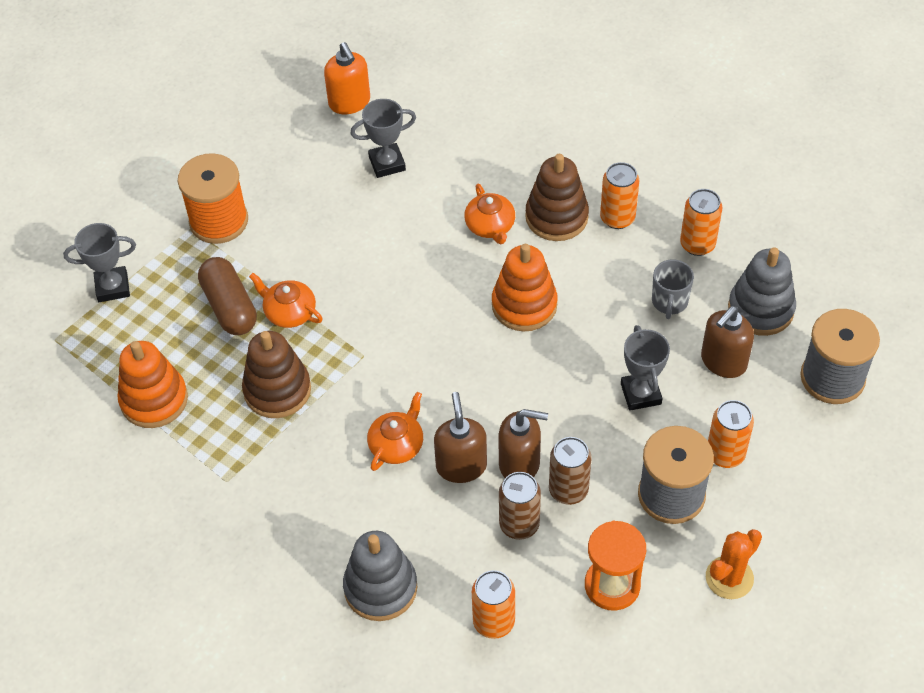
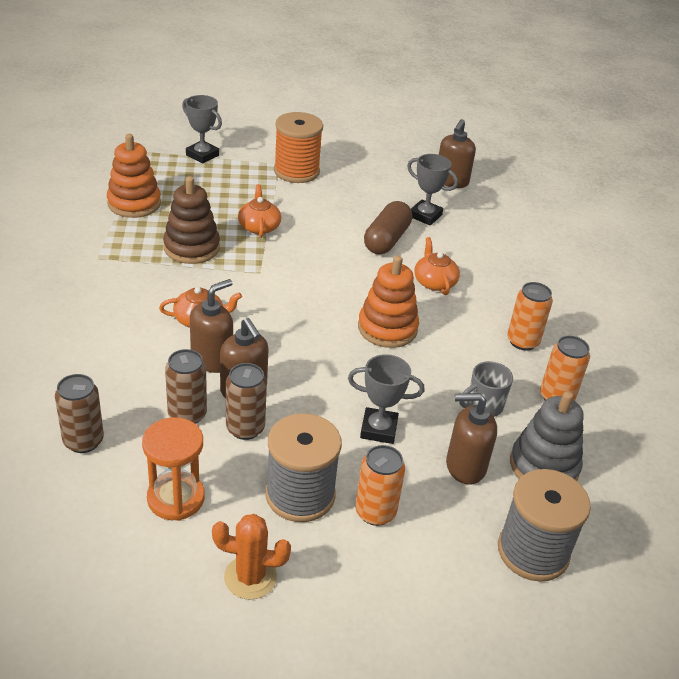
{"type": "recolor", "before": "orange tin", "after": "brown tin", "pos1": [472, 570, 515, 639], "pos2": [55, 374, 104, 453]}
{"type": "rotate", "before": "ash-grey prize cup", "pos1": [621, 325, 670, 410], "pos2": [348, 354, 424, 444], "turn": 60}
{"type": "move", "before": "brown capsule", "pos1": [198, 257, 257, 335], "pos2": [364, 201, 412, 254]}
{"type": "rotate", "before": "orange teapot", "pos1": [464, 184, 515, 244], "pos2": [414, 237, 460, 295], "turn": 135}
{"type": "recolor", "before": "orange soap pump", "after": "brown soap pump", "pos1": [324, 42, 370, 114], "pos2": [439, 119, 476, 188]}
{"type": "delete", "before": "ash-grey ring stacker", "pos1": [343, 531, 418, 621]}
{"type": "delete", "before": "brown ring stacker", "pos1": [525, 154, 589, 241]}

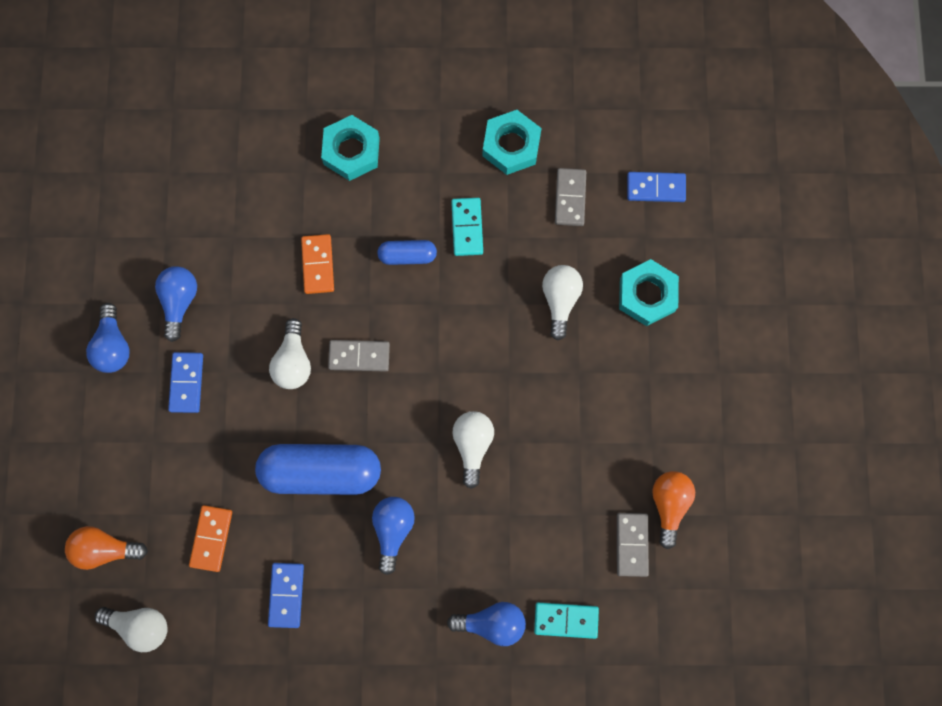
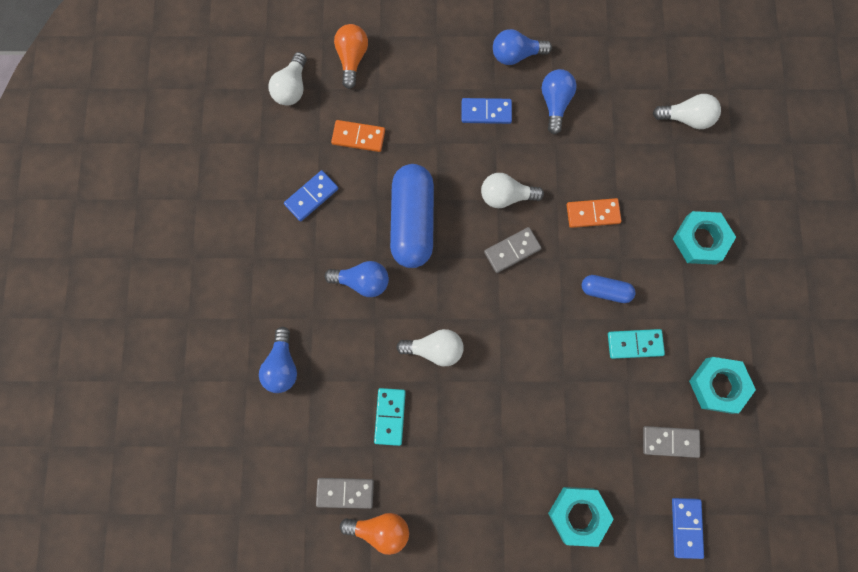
{"type": "rotate", "before": "royal blue domino tile", "pos1": [268, 563, 304, 628], "pos2": [284, 170, 339, 221], "turn": -45}
{"type": "move", "before": "aqua domino tile", "pos1": [534, 602, 599, 639], "pos2": [374, 388, 406, 446]}
{"type": "rotate", "before": "ash-grey domino tile", "pos1": [328, 340, 390, 372], "pos2": [484, 227, 541, 273], "turn": 60}
{"type": "rotate", "before": "royal blue lightbulb", "pos1": [155, 266, 197, 342], "pos2": [542, 69, 576, 134], "turn": -90}
{"type": "rotate", "before": "royal blue capsule", "pos1": [377, 240, 437, 265], "pos2": [582, 275, 635, 303], "turn": -75}
{"type": "move", "before": "pure white lightbulb", "pos1": [542, 265, 583, 341], "pos2": [653, 94, 721, 129]}

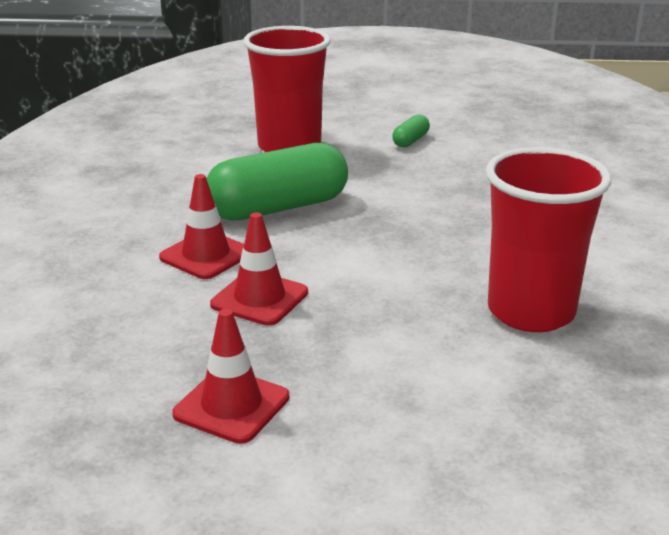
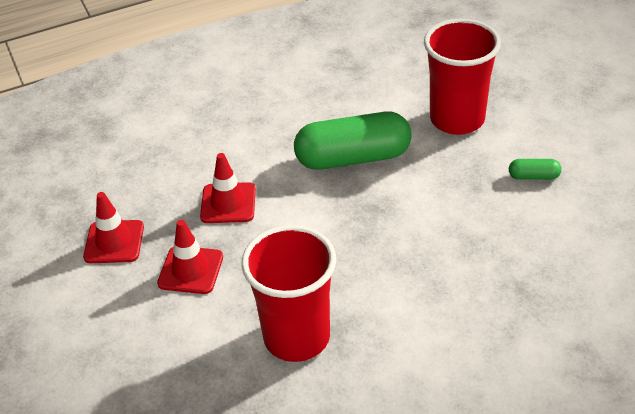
{"type": "move", "before": "scarlet safety cone", "pos1": [159, 174, 244, 279], "pos2": [157, 220, 223, 294]}
{"type": "rotate", "before": "green capsule", "pos1": [206, 143, 348, 221], "pos2": [294, 112, 412, 170], "turn": -45}

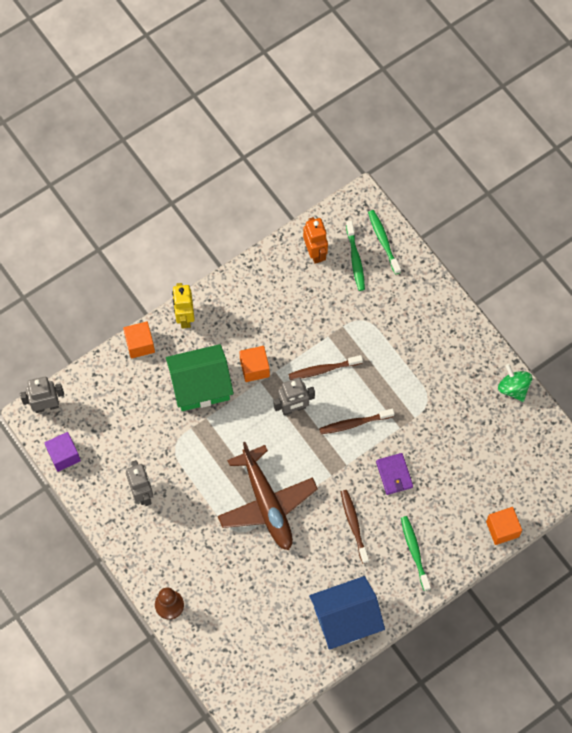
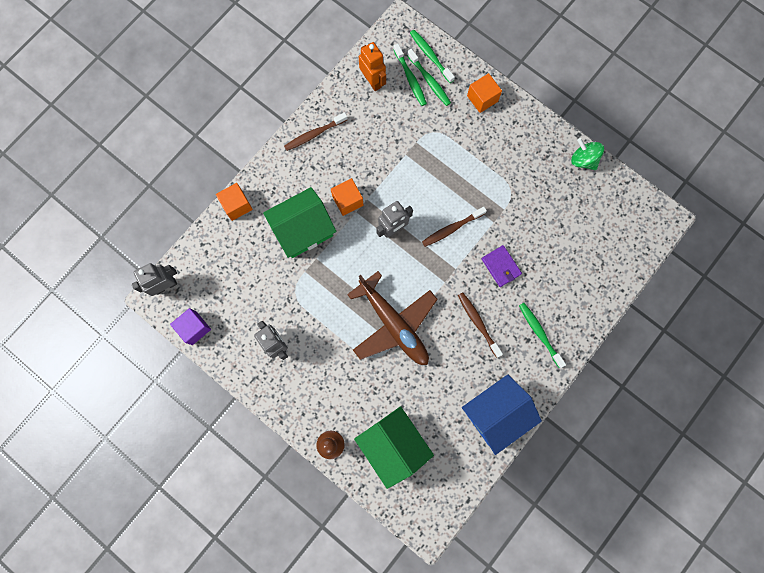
{"type": "move", "before": "brown toothbrush", "pos1": [288, 355, 363, 380], "pos2": [284, 112, 348, 151]}
{"type": "insert", "after": "green toy house", "pos2": [354, 406, 434, 489]}
{"type": "insert", "after": "green toothbrush", "pos2": [407, 49, 451, 106]}
{"type": "move", "before": "orange block", "pos1": [486, 507, 522, 545], "pos2": [467, 73, 502, 113]}
{"type": "delete", "before": "golden robot figure", "pos1": [172, 283, 195, 328]}

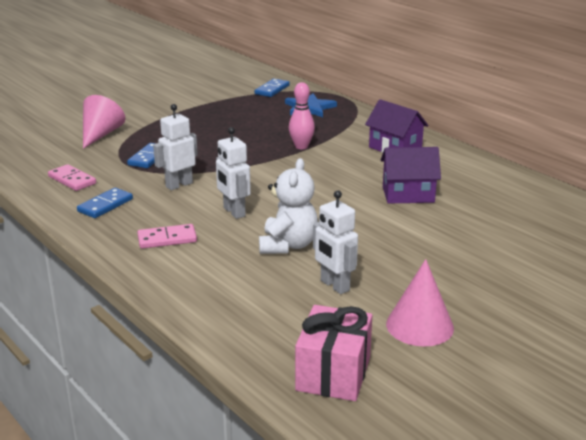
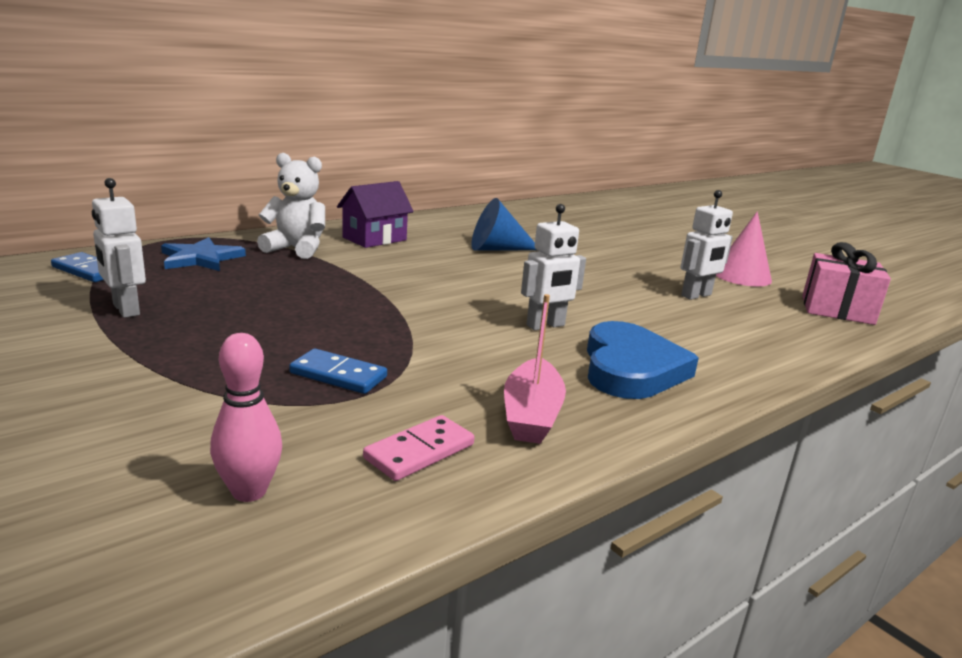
{"type": "move", "before": "pure white robot figure", "pos1": [153, 104, 198, 190], "pos2": [92, 178, 146, 318]}
{"type": "move", "before": "rose-pink tenpin", "pos1": [289, 82, 315, 149], "pos2": [210, 333, 282, 502]}
{"type": "move", "before": "pure white stuffed bear", "pos1": [259, 158, 318, 254], "pos2": [257, 153, 325, 259]}
{"type": "replace", "before": "violet toy house", "after": "royal blue cone shape", "pos1": [381, 147, 441, 203], "pos2": [471, 198, 536, 251]}
{"type": "replace", "before": "royal blue domino tile", "after": "rose-pink toy boat", "pos1": [77, 188, 133, 218], "pos2": [504, 294, 566, 444]}
{"type": "replace", "before": "rose-pink domino tile", "after": "royal blue love heart", "pos1": [137, 224, 197, 249], "pos2": [587, 321, 699, 399]}
{"type": "delete", "before": "rose-pink cone shape", "pos1": [83, 95, 125, 149]}

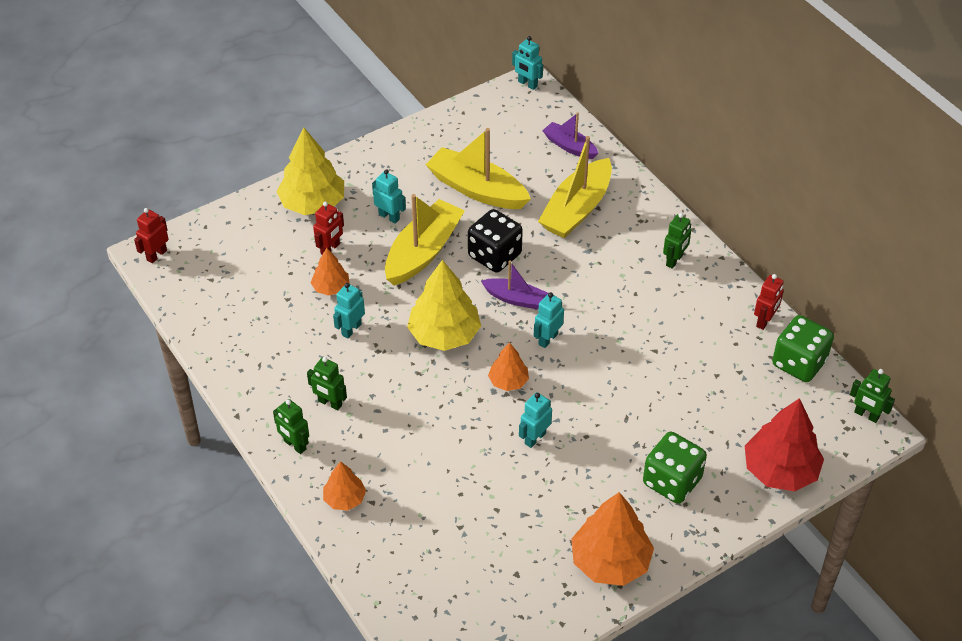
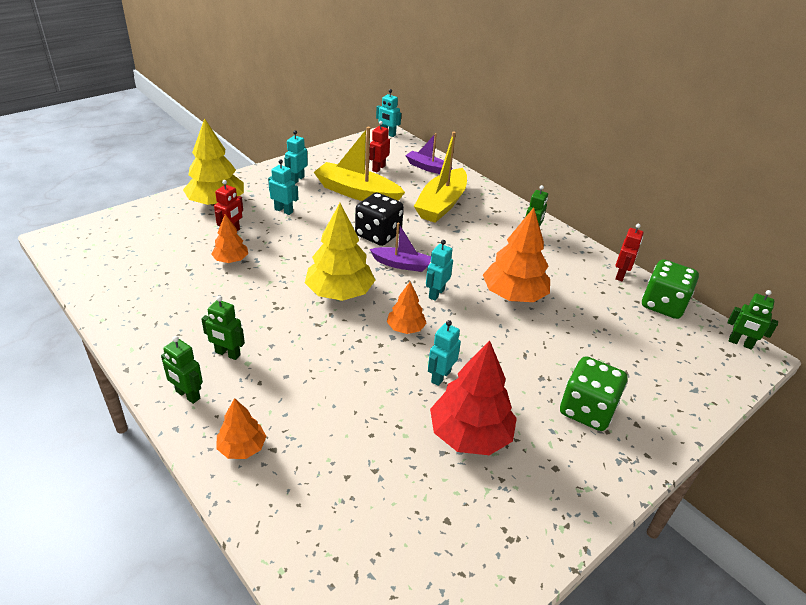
{"type": "move", "before": "aqua robot figure", "pos1": [333, 283, 365, 338], "pos2": [284, 130, 308, 184]}
{"type": "move", "before": "scarlet robot figure", "pos1": [134, 208, 169, 263], "pos2": [369, 121, 390, 173]}
{"type": "move", "before": "scarlet fir tree", "pos1": [745, 398, 824, 491], "pos2": [430, 340, 517, 455]}
{"type": "move", "before": "orange fir tree", "pos1": [571, 492, 654, 586], "pos2": [483, 207, 550, 302]}
{"type": "delete", "before": "golden toy boat", "pos1": [385, 194, 465, 285]}

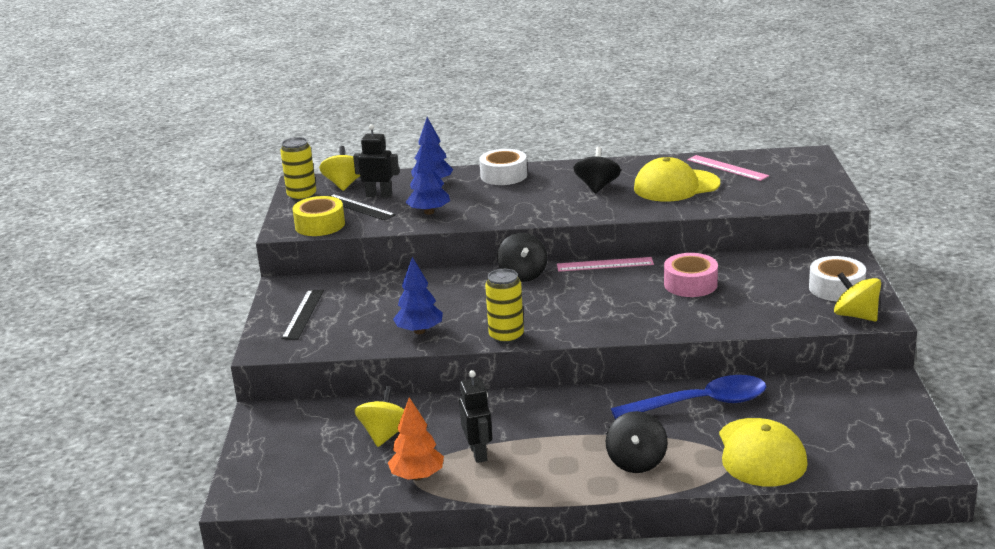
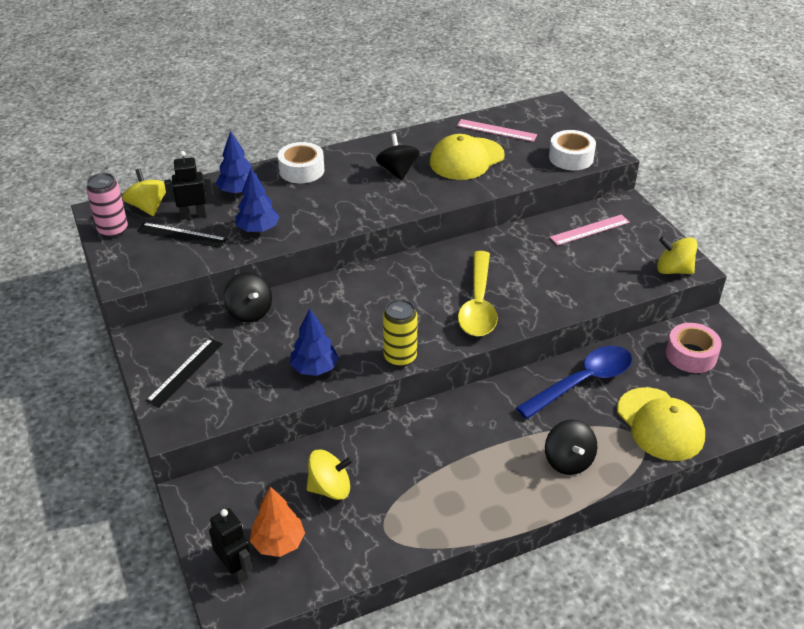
{"type": "recolor", "before": "golden tin", "after": "rose-pink tin", "pos1": [280, 137, 316, 201], "pos2": [86, 173, 128, 238]}
{"type": "rotate", "before": "ebony measuring stick", "pos1": [282, 290, 324, 340], "pos2": [146, 338, 223, 408], "turn": 45}
{"type": "move", "before": "ebony robot figure", "pos1": [459, 370, 492, 463], "pos2": [209, 508, 252, 583]}
{"type": "move", "before": "ebony whirligig", "pos1": [497, 233, 547, 282], "pos2": [224, 272, 272, 322]}
{"type": "move", "before": "orange fir tree", "pos1": [388, 397, 444, 481], "pos2": [250, 486, 305, 557]}
{"type": "rotate", "before": "golden whirligig", "pos1": [355, 386, 404, 447], "pos2": [307, 450, 353, 500], "turn": 90}
{"type": "insert", "after": "golden teaspoon", "pos2": [458, 251, 498, 336]}
{"type": "move", "before": "pure white sticky tape", "pos1": [809, 256, 866, 301], "pos2": [549, 130, 596, 170]}
{"type": "move", "before": "rose-pink measuring stick", "pos1": [557, 257, 654, 272], "pos2": [550, 214, 630, 246]}
{"type": "move", "before": "rose-pink sticky tape", "pos1": [664, 253, 718, 297], "pos2": [666, 323, 722, 373]}
{"type": "delete", "before": "golden sticky tape", "pos1": [292, 196, 345, 236]}

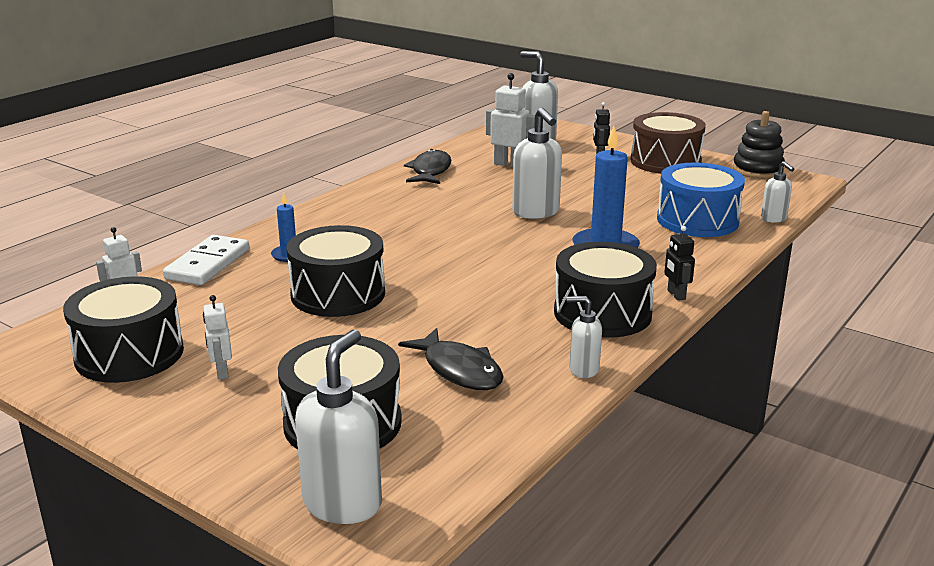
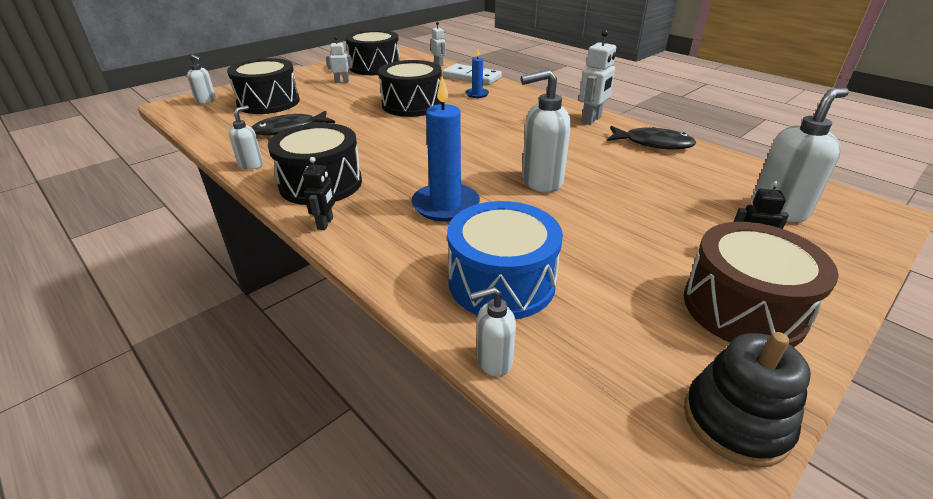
{"type": "resize", "before": "pure white soap pump", "pos1": [295, 329, 382, 524], "pos2": [187, 54, 216, 104], "scale": 0.56}
{"type": "rotate", "before": "ebony robot figure", "pos1": [664, 226, 695, 301], "pos2": [303, 157, 335, 230], "turn": 105}
{"type": "move", "before": "pure white robot figure", "pos1": [486, 73, 535, 167], "pos2": [579, 29, 616, 125]}

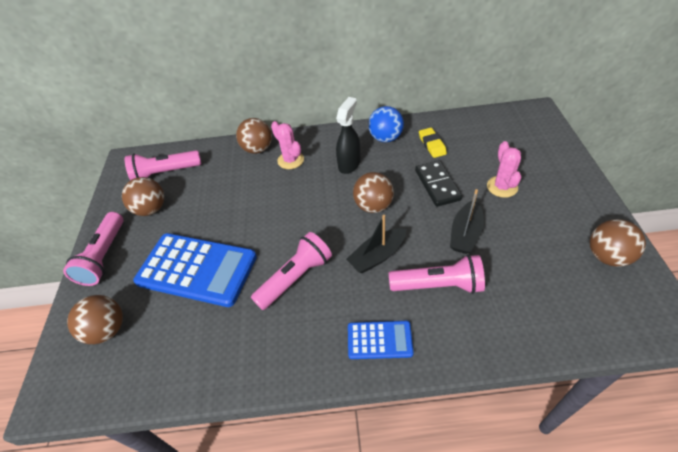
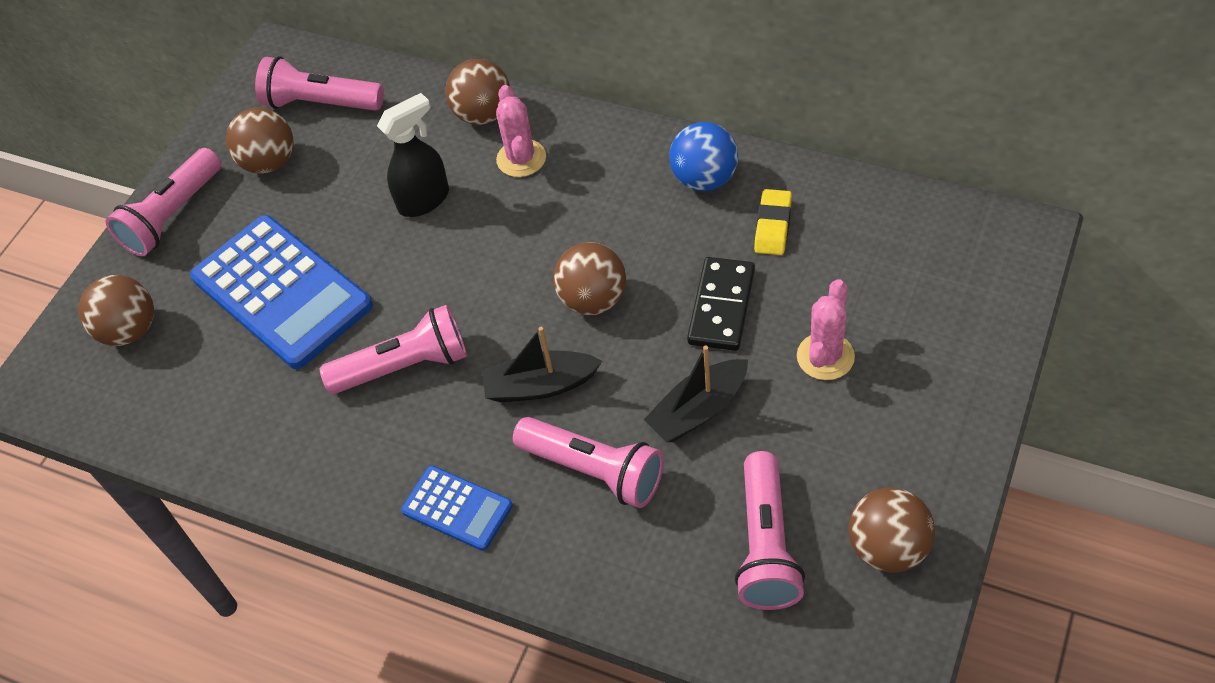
{"type": "move", "before": "ebony spray bottle", "pos1": [336, 97, 360, 174], "pos2": [377, 93, 449, 217]}
{"type": "insert", "after": "rose-pink pocket torch", "pos2": [735, 451, 805, 610]}

